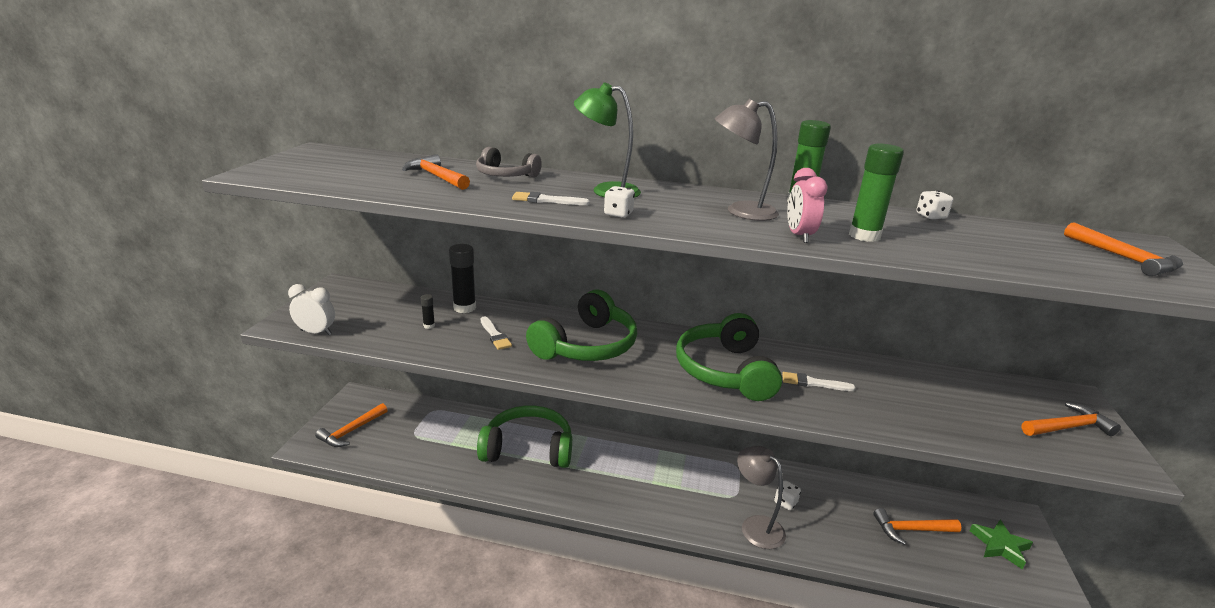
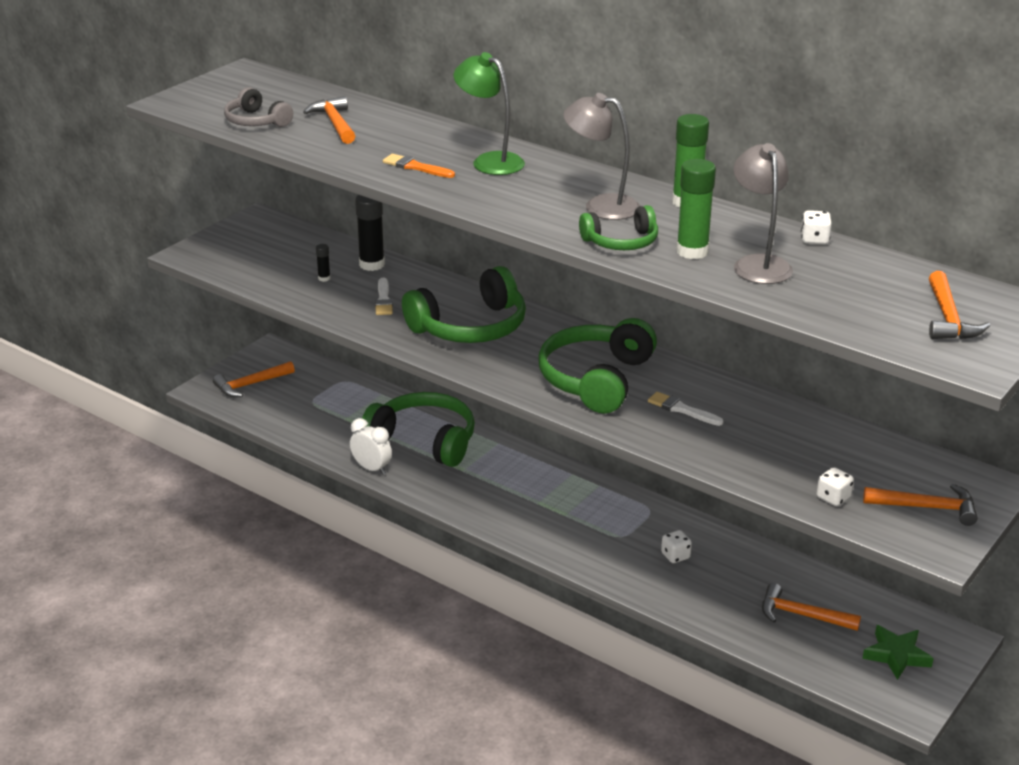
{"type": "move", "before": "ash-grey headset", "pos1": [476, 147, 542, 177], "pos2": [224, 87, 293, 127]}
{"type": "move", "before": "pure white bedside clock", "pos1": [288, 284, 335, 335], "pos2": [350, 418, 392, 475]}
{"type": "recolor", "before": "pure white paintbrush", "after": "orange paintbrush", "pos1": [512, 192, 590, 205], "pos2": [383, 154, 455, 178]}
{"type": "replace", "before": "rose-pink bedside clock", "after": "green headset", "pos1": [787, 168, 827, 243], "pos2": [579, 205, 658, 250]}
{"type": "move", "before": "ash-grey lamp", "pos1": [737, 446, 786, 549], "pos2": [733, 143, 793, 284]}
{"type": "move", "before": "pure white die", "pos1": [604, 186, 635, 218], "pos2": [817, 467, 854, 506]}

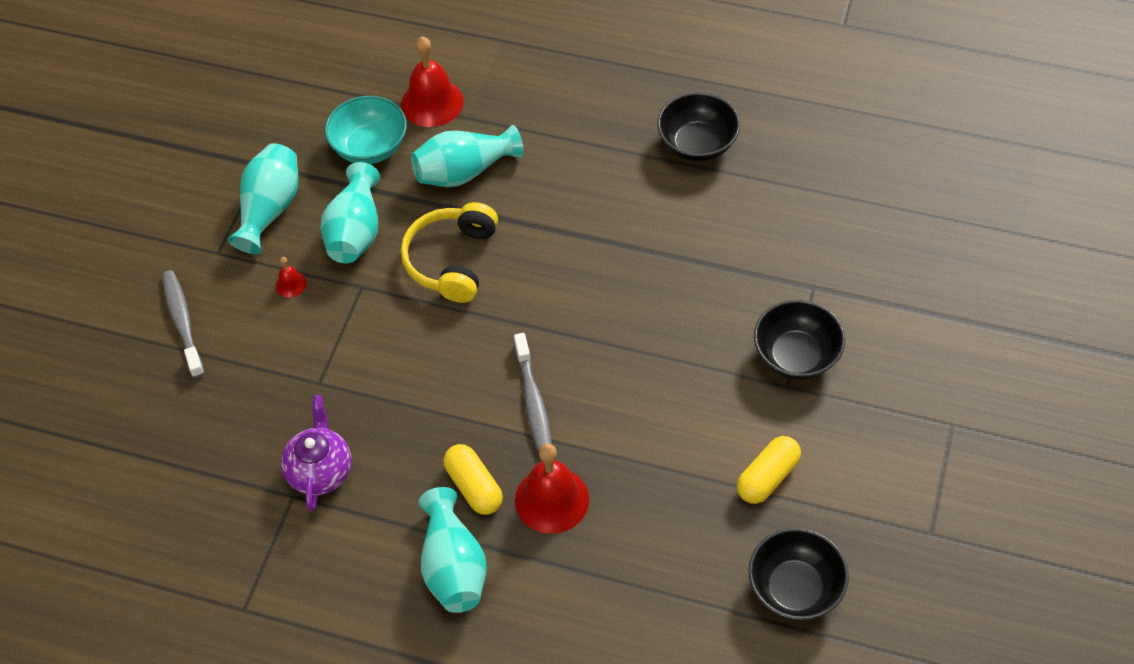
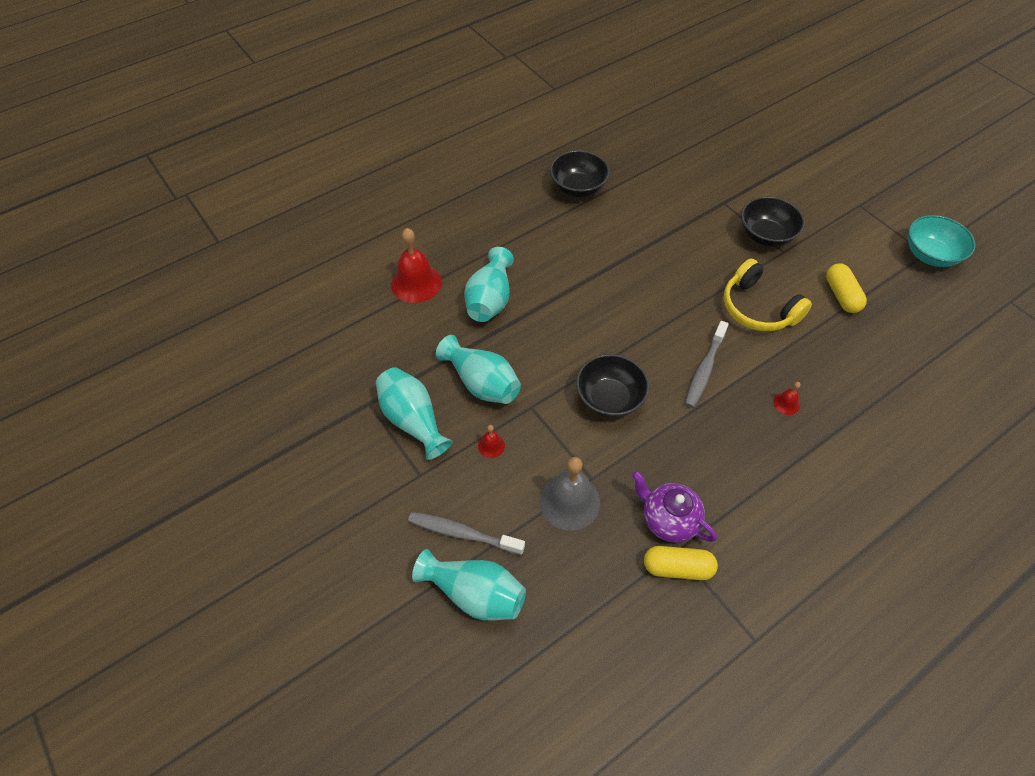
{"type": "move", "before": "aqua vase", "pos1": [418, 487, 487, 613], "pos2": [412, 549, 526, 621]}
{"type": "insert", "after": "ash-grey bell", "pos2": [539, 457, 600, 531]}
{"type": "move", "before": "ebony deep dish", "pos1": [748, 528, 849, 620], "pos2": [576, 354, 649, 418]}
{"type": "move", "before": "golden capsule", "pos1": [443, 444, 503, 515], "pos2": [644, 546, 718, 580]}
{"type": "rotate", "before": "ash-grey toothbrush", "pos1": [514, 333, 552, 453], "pos2": [685, 321, 729, 408], "turn": 90}
{"type": "move", "before": "golden headset", "pos1": [401, 202, 498, 303], "pos2": [724, 259, 812, 331]}
{"type": "resize", "before": "scarlet bell", "pos1": [515, 444, 589, 534], "pos2": [773, 382, 801, 415], "scale": 0.46}
{"type": "move", "before": "aqua deep dish", "pos1": [325, 96, 407, 164], "pos2": [908, 215, 975, 267]}

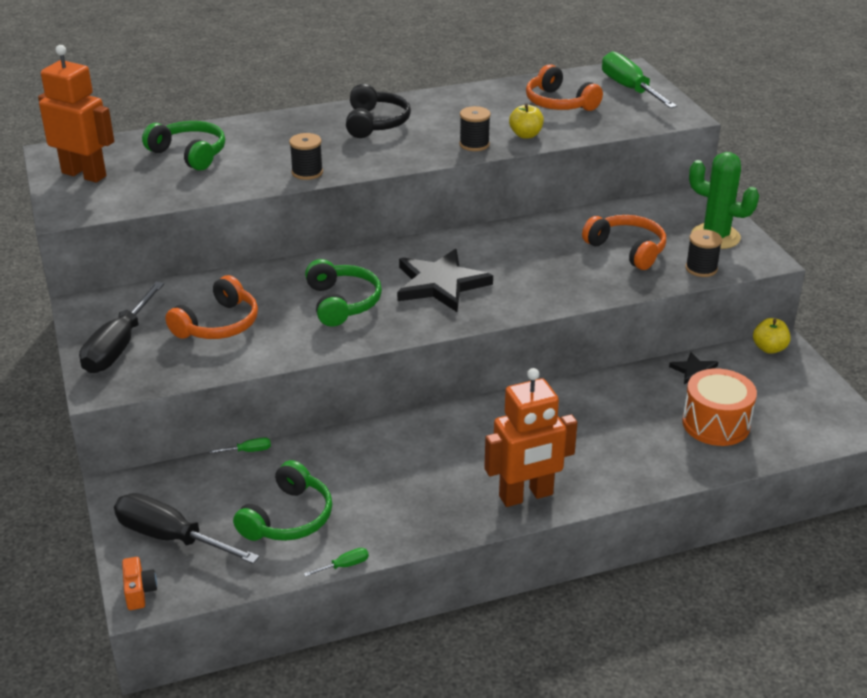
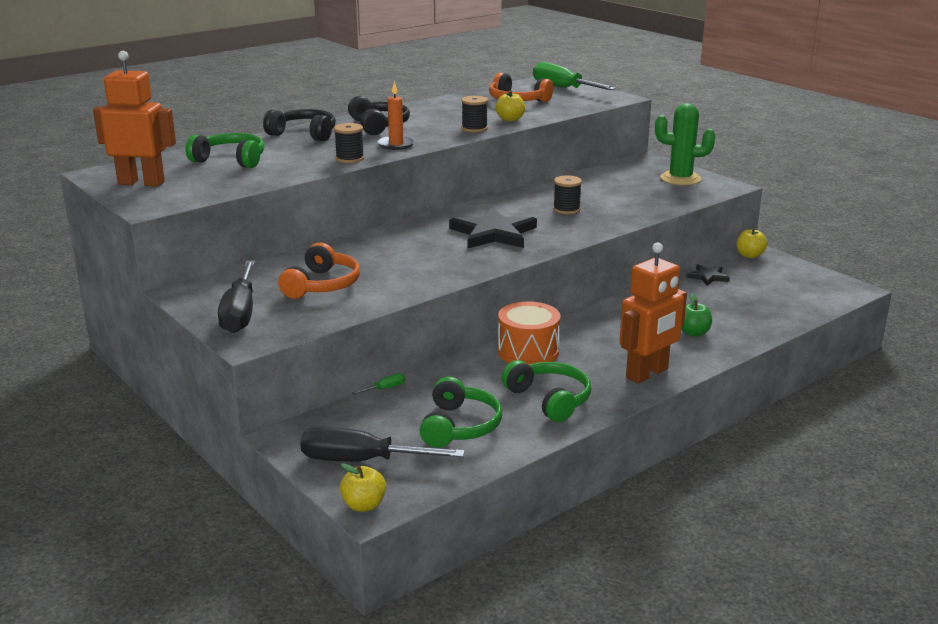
{"type": "insert", "after": "ebony headset", "pos2": [263, 109, 336, 141]}
{"type": "replace", "before": "orange compact camera", "after": "golden apple", "pos1": [122, 557, 157, 610], "pos2": [340, 463, 386, 512]}
{"type": "insert", "after": "orange wax candle", "pos2": [377, 81, 415, 150]}
{"type": "move", "before": "orange toy drum", "pos1": [682, 368, 757, 446], "pos2": [498, 301, 561, 365]}
{"type": "move", "before": "green headset", "pos1": [305, 259, 382, 327], "pos2": [502, 360, 591, 422]}
{"type": "move", "before": "ebony spool", "pos1": [685, 229, 722, 277], "pos2": [553, 175, 582, 214]}
{"type": "insert", "after": "green apple", "pos2": [681, 294, 712, 336]}
{"type": "delete", "before": "green screwdriver", "pos1": [304, 548, 369, 577]}
{"type": "delete", "before": "orange headset", "pos1": [582, 215, 666, 270]}

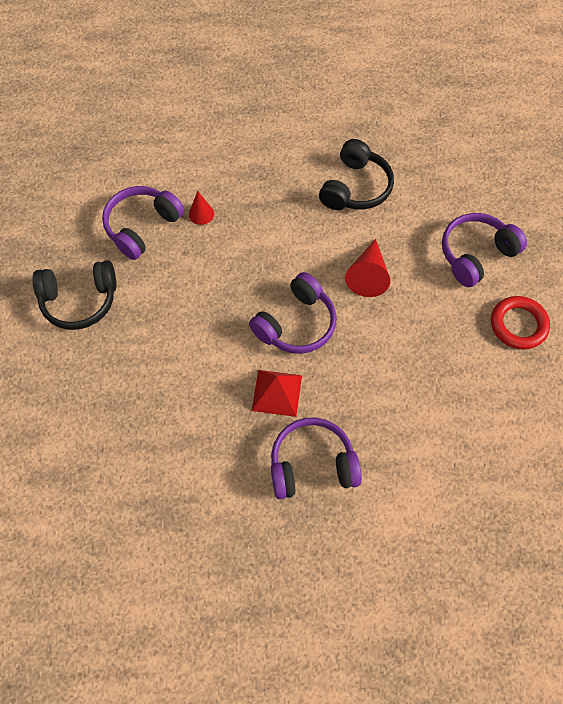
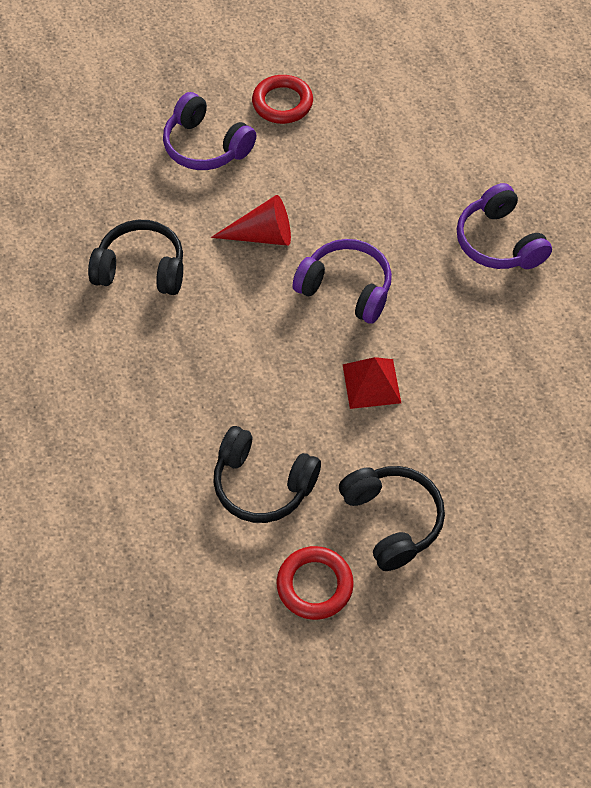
{"type": "recolor", "before": "violet headset", "after": "ebony headset", "pos1": [102, 186, 185, 260], "pos2": [213, 426, 321, 523]}
{"type": "insert", "after": "scarlet ring", "pos2": [277, 546, 354, 620]}
{"type": "move", "before": "scarlet pyramid shape", "pos1": [252, 370, 302, 417], "pos2": [343, 357, 401, 409]}
{"type": "delete", "before": "scarlet cone shape", "pos1": [189, 191, 214, 225]}

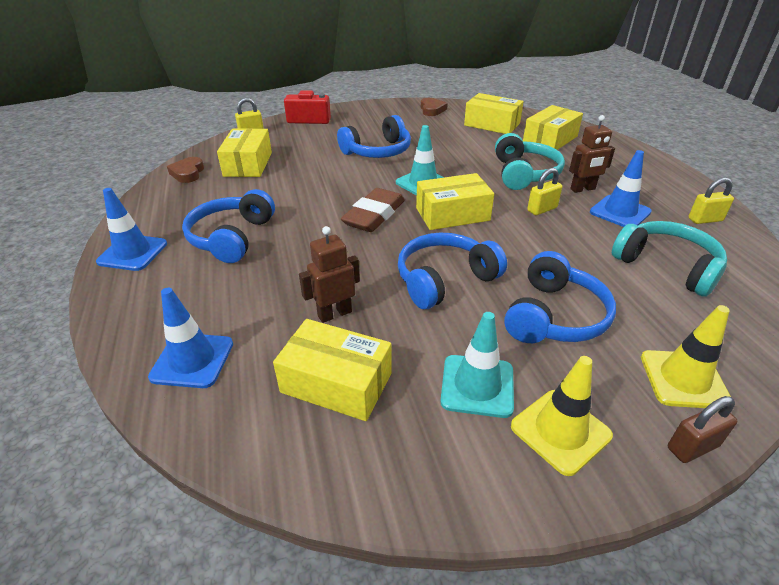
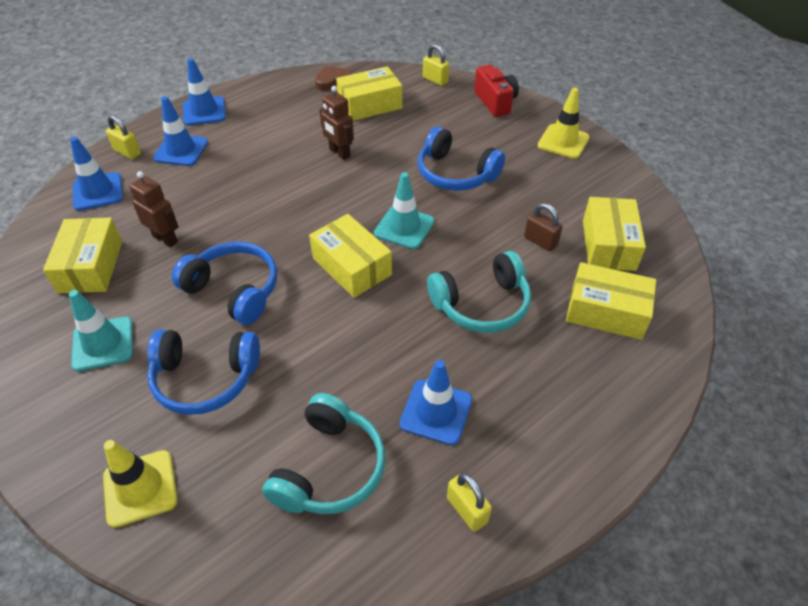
{"type": "move", "before": "golden lock", "pos1": [527, 168, 562, 215], "pos2": [106, 115, 141, 159]}
{"type": "insert", "after": "royal blue safety cone", "pos2": [153, 96, 208, 166]}
{"type": "move", "before": "brown robot figure", "pos1": [569, 115, 615, 193], "pos2": [320, 86, 354, 160]}
{"type": "move", "before": "brown lock", "pos1": [668, 396, 737, 463], "pos2": [524, 203, 563, 251]}
{"type": "move", "before": "golden safety cone", "pos1": [511, 356, 613, 476], "pos2": [538, 88, 590, 159]}
{"type": "delete", "before": "royal blue headset", "pos1": [182, 189, 275, 263]}
{"type": "delete", "before": "brown eraser", "pos1": [341, 188, 405, 232]}
{"type": "delete", "before": "brown love heart", "pos1": [421, 98, 448, 116]}

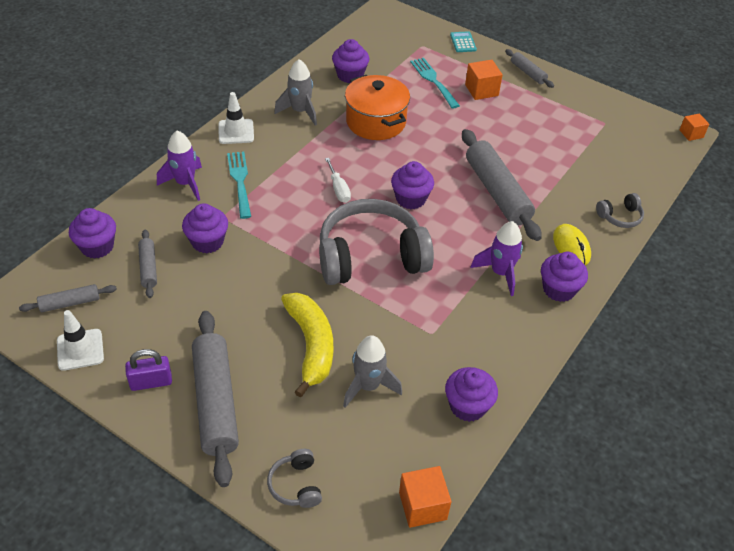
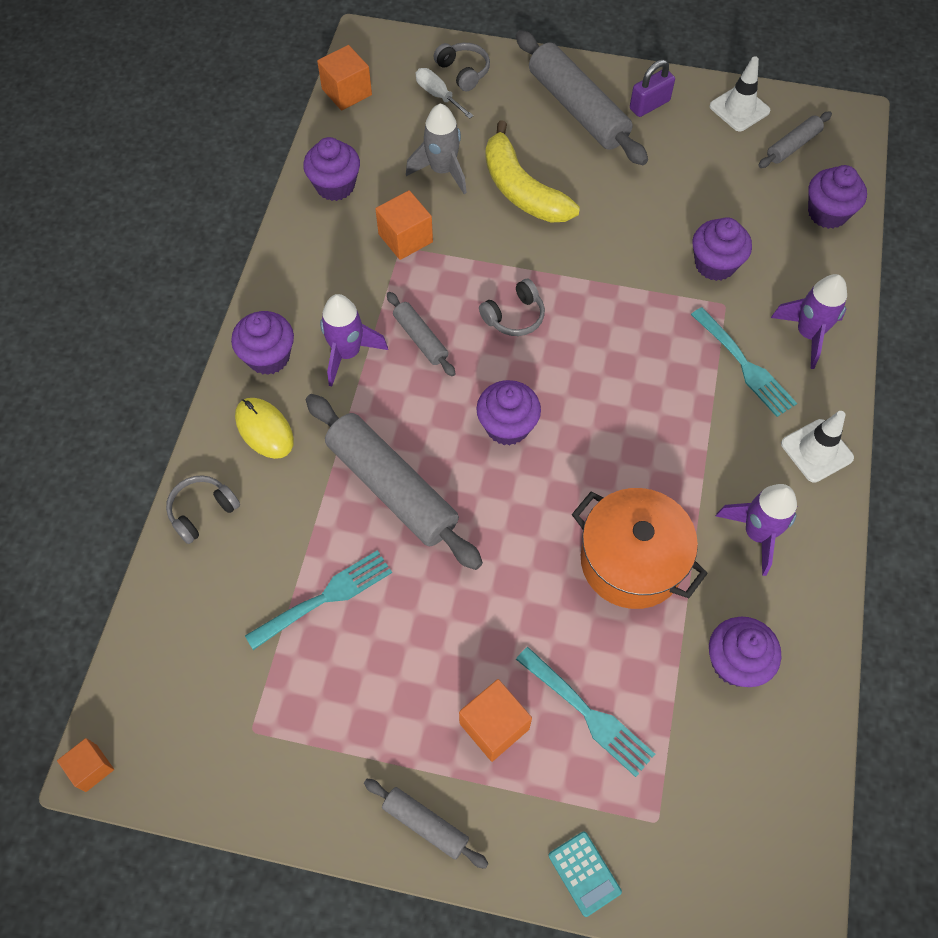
{"type": "insert", "after": "aqua table fork", "pos2": [245, 550, 392, 650]}
{"type": "insert", "after": "orange block", "pos2": [375, 190, 433, 260]}
{"type": "move", "before": "ash-grey rolling pin", "pos1": [138, 230, 157, 298], "pos2": [387, 292, 455, 376]}
{"type": "move", "before": "pure white screwdriver", "pos1": [325, 158, 351, 203], "pos2": [416, 68, 474, 119]}
{"type": "resize", "before": "ash-grey headset", "pos1": [319, 199, 434, 285], "pos2": [479, 279, 545, 336], "scale": 0.42}
{"type": "recolor", "before": "ash-grey toy rocket", "after": "violet toy rocket", "pos1": [274, 59, 317, 126], "pos2": [716, 484, 797, 576]}

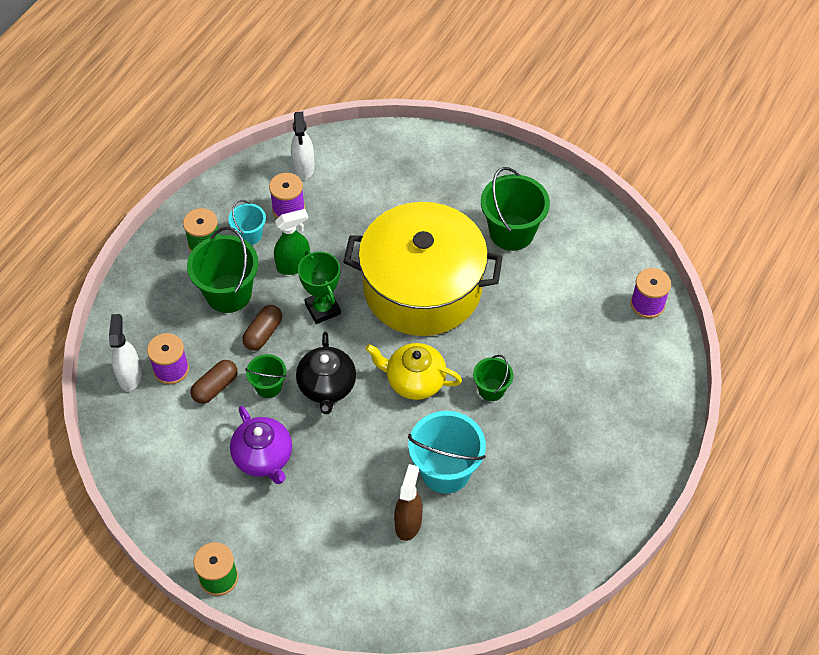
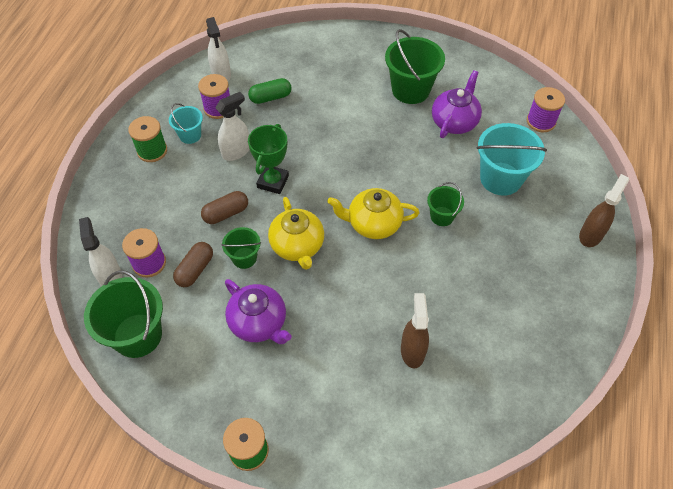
{"type": "move", "before": "green bucket", "pos1": [187, 227, 259, 313], "pos2": [84, 270, 163, 358]}
{"type": "rotate", "before": "brown capsule", "pos1": [242, 305, 282, 351], "pos2": [201, 191, 248, 224], "turn": 45}
{"type": "recolor", "before": "green spray bottle", "after": "pure white spray bottle", "pos1": [274, 209, 310, 275], "pos2": [215, 92, 250, 161]}
{"type": "insert", "after": "green capsule", "pos2": [248, 78, 292, 104]}
{"type": "rotate", "before": "green prize cup", "pos1": [298, 251, 341, 324], "pos2": [248, 124, 289, 194], "turn": 60}
{"type": "recolor", "before": "ebony teapot", "after": "golden teapot", "pos1": [296, 332, 356, 414], "pos2": [268, 197, 324, 270]}
{"type": "insert", "after": "violet teapot", "pos2": [432, 70, 482, 138]}
{"type": "move", "before": "aqua bucket", "pos1": [408, 411, 486, 494], "pos2": [476, 123, 547, 196]}
{"type": "insert", "after": "brown spray bottle", "pos2": [579, 174, 629, 247]}
{"type": "delete", "before": "golden stockpot", "pos1": [343, 202, 503, 336]}

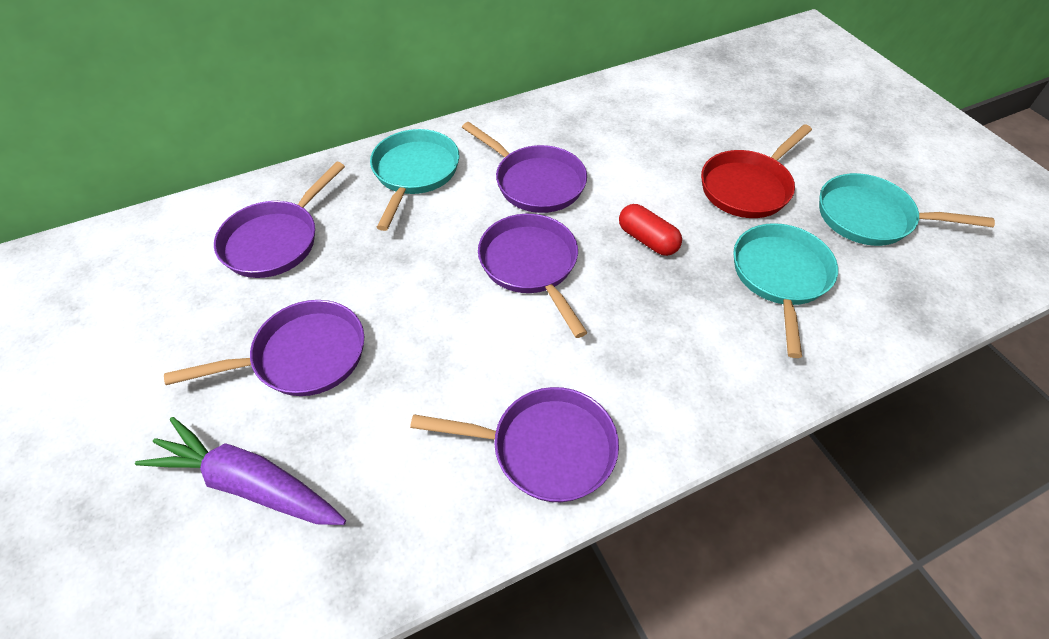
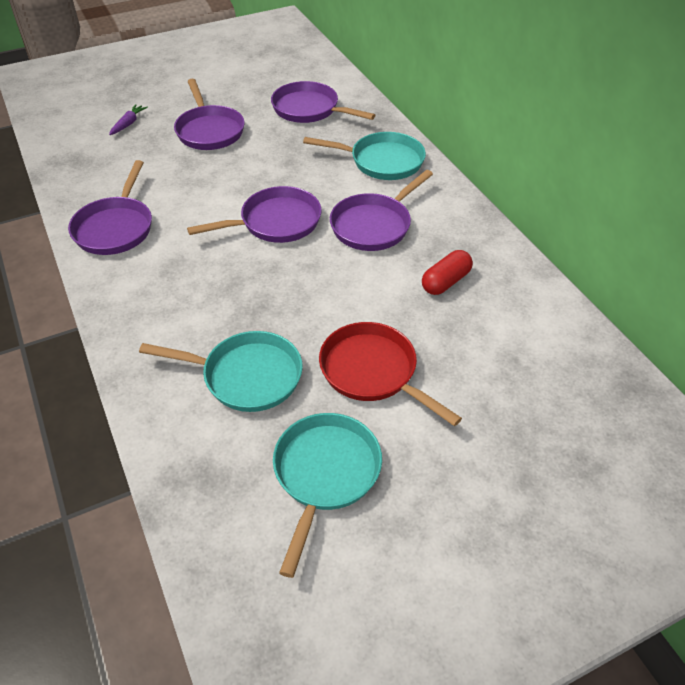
{"type": "resize", "before": "violet toy carrot", "pos1": [135, 417, 346, 525], "pos2": [109, 104, 148, 135], "scale": 0.47}
{"type": "move", "before": "scarlet capsule", "pos1": [619, 204, 682, 256], "pos2": [422, 250, 473, 295]}

